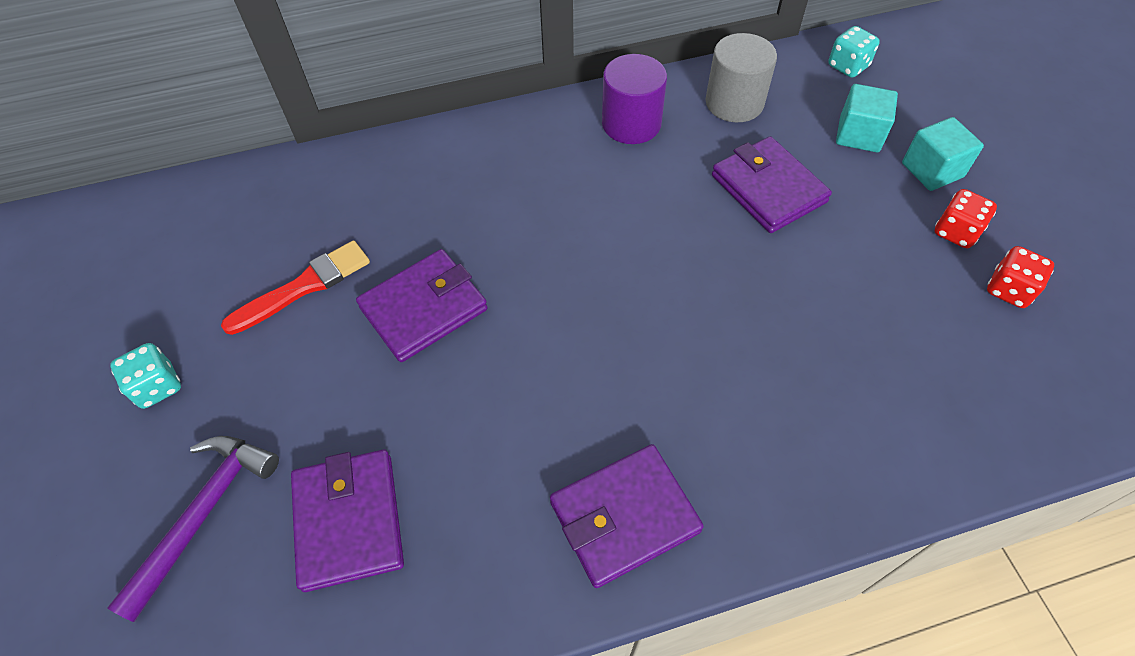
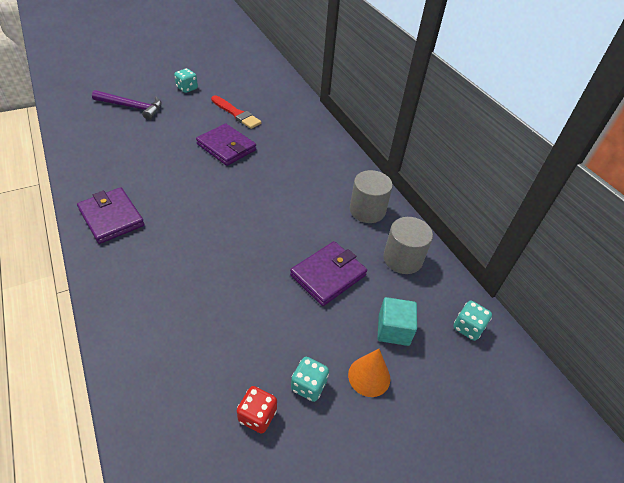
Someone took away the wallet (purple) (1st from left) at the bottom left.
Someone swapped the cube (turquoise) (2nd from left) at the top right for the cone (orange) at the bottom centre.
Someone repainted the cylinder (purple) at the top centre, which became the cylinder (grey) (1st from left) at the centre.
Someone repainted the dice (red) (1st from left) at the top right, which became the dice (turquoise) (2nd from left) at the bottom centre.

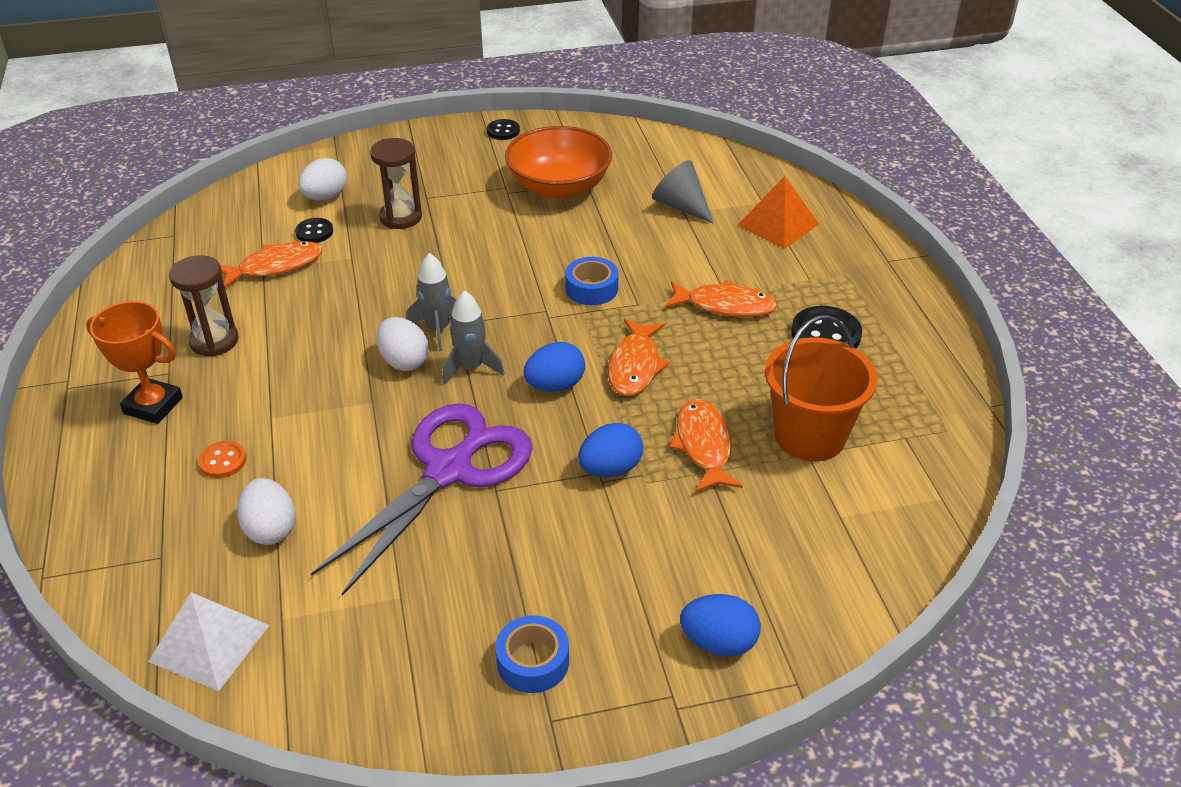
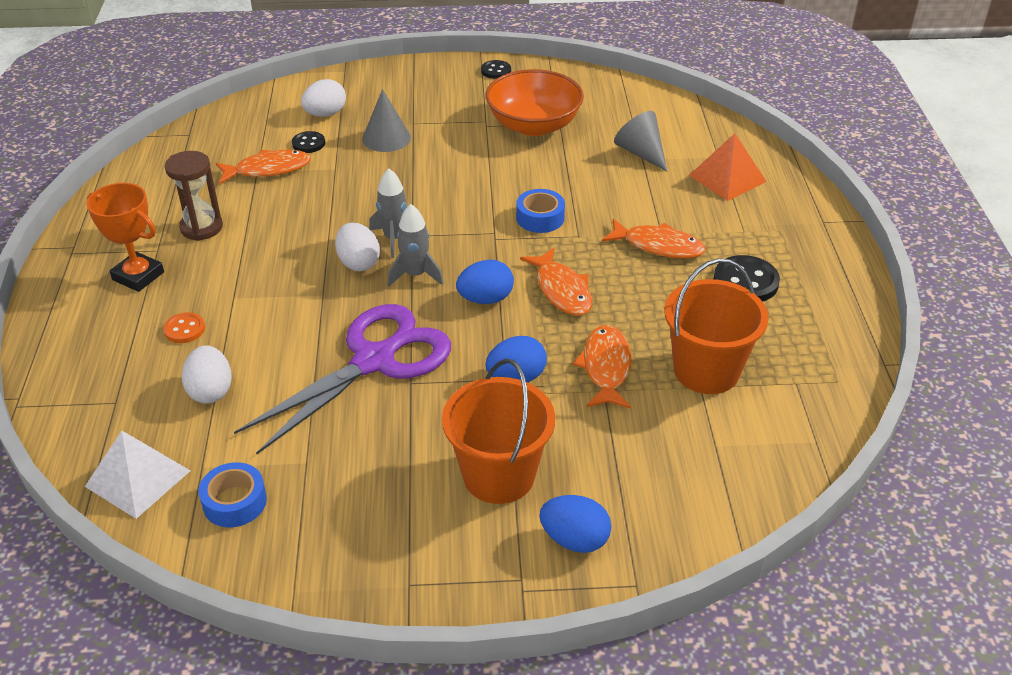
Someone put down the bucket (orange) (1st from left) at the centre.
Someone carried the tape (blue) (1st from left) from the bottom centre to the bottom left.
Someone swapped the hourglass (brown) (2nd from left) at the top centre for the cone (grey) (1st from left) at the top centre.
Someone rotated the fish (orange) (2nd from left) at the centre by 45 degrees counterclockwise.

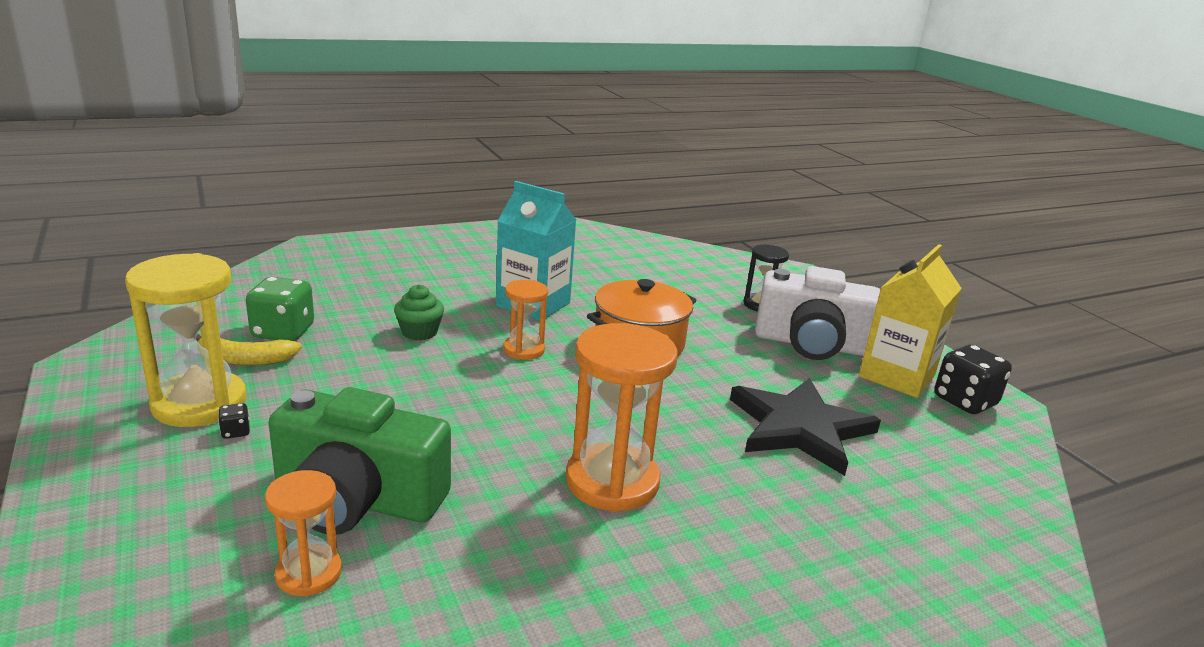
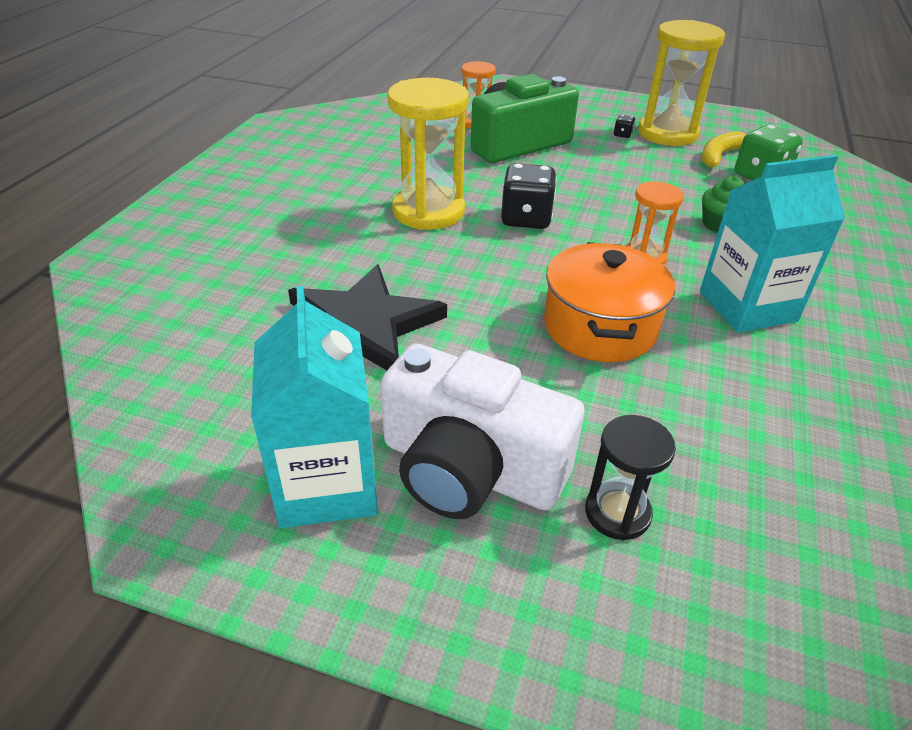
Someone carried the dice (black) (2nd from left in the first image) from the middle right to the top centre.
Someone repainted the hourglass (orange) (3rd from left) at the centre, which became the hourglass (yellow) (1st from left) at the top centre.
Someone repainted the carton (yellow) at the middle right, which became the carton (turquoise) (1st from left) at the centre.
Someone rotated the camera (white) at the middle right by 120 degrees counterclockwise.

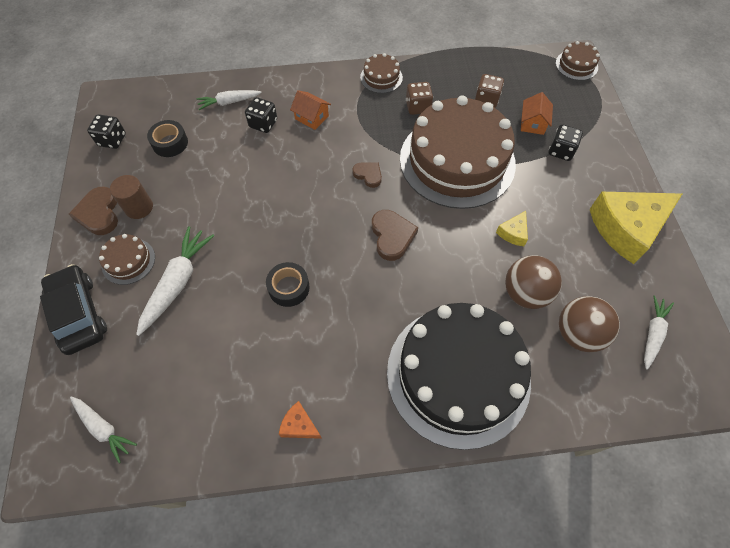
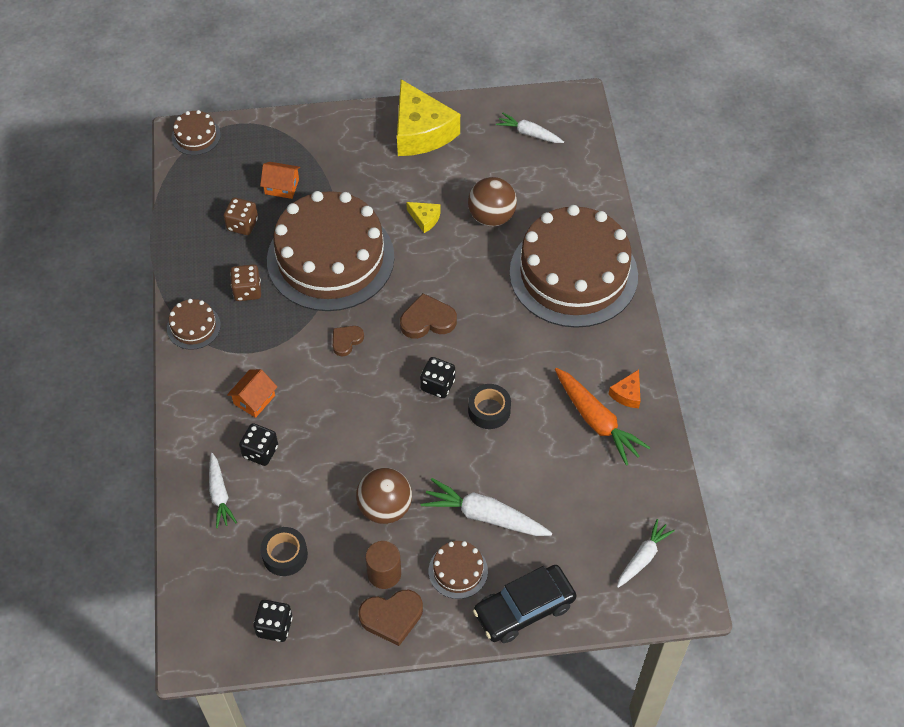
Someone put down the carrot (orange) at the middle right.
Someone carried the dice (black) (3rd from left) from the top right to the centre.
Someone carried the ball (brown) (2nd from left in the first image) from the middle right to the bottom centre.
Someone repainted the cake (black) at the bottom centre, which became the cake (brown) (5th from left) at the centre.

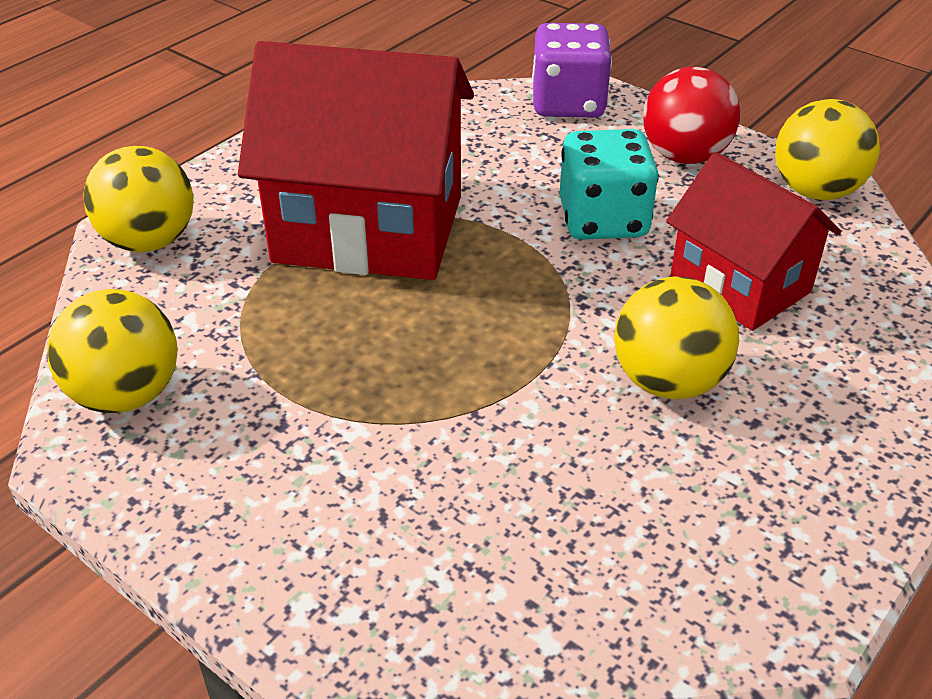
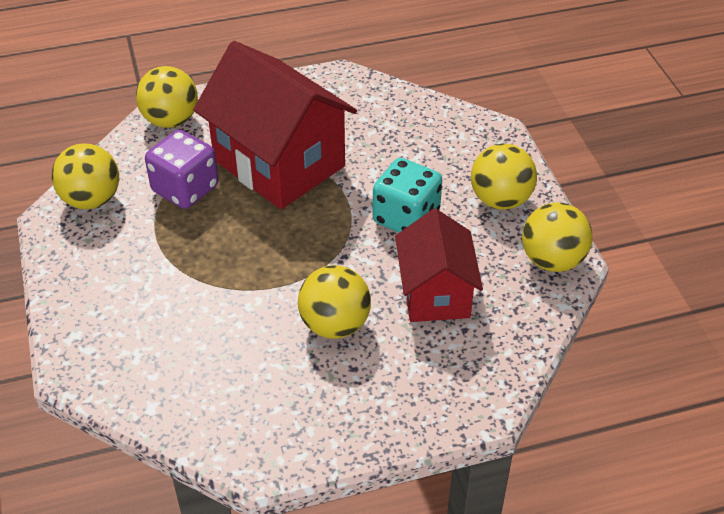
Someone carried the dice (purple) from the top centre to the top left.
Someone repainted the ball (red) at the top right, which became the ball (yellow) (4th from left) at the middle right.

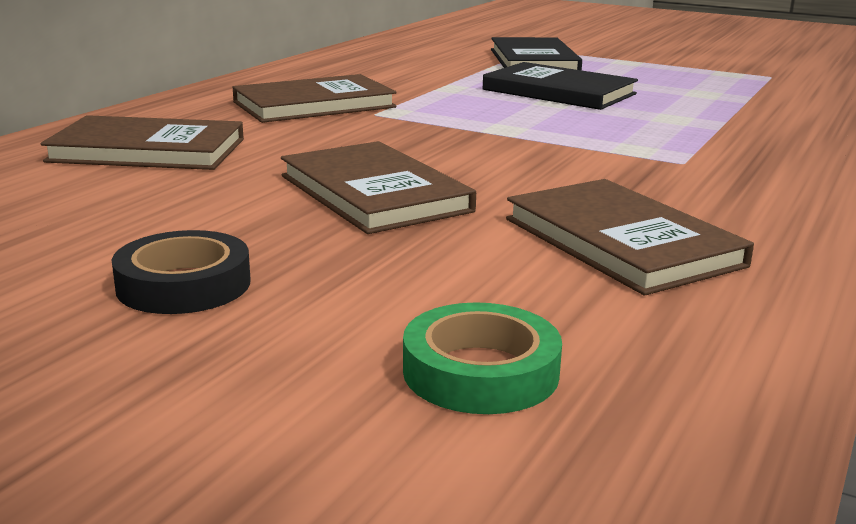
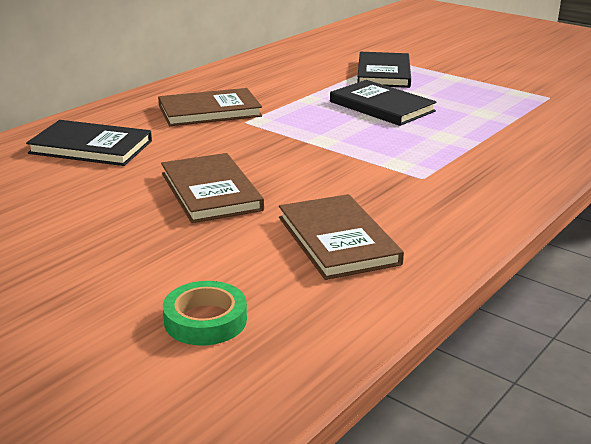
Someone took away the tape (black) at the middle left.
Someone repainted the book (brown) (1st from left) at the top left, which became the book (black) (1st from left) at the top left.

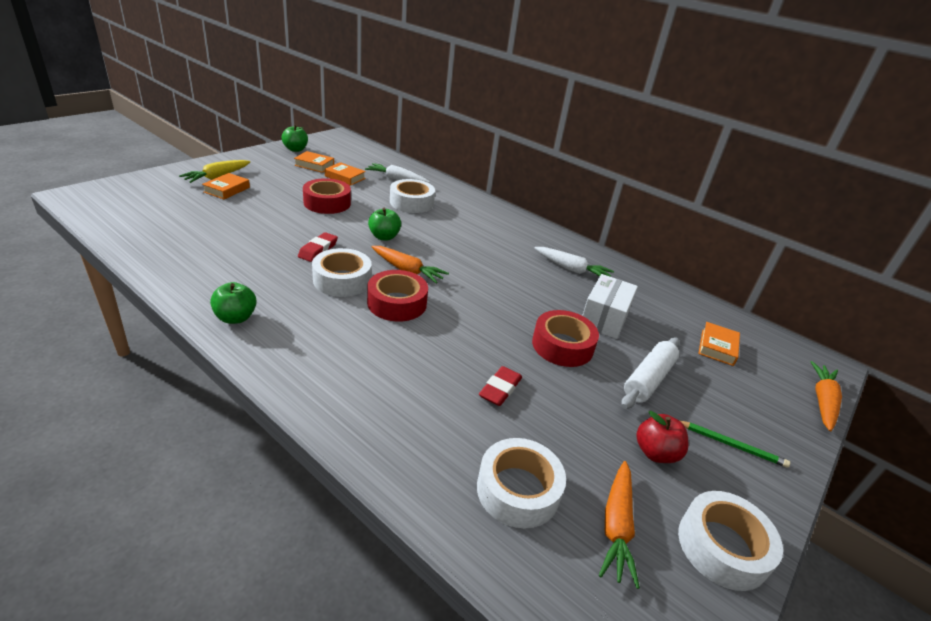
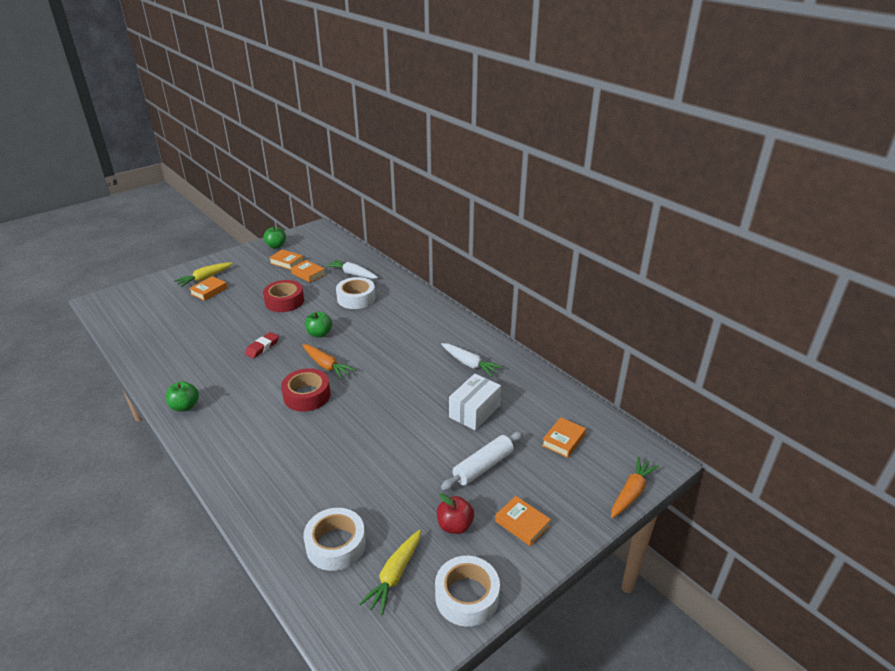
Someone took away the tape (white) (1st from left) at the centre.
Someone took away the eraser (red) (2nd from left) at the centre.
Someone took away the tape (red) (3rd from left) at the centre.
Someone swapped the pencil (green) at the bottom right for the book (orange) (4th from left) at the bottom centre.
Someone repainted the carrot (orange) (2nd from left) at the bottom centre, which became the carrot (yellow) (2nd from left) at the bottom centre.

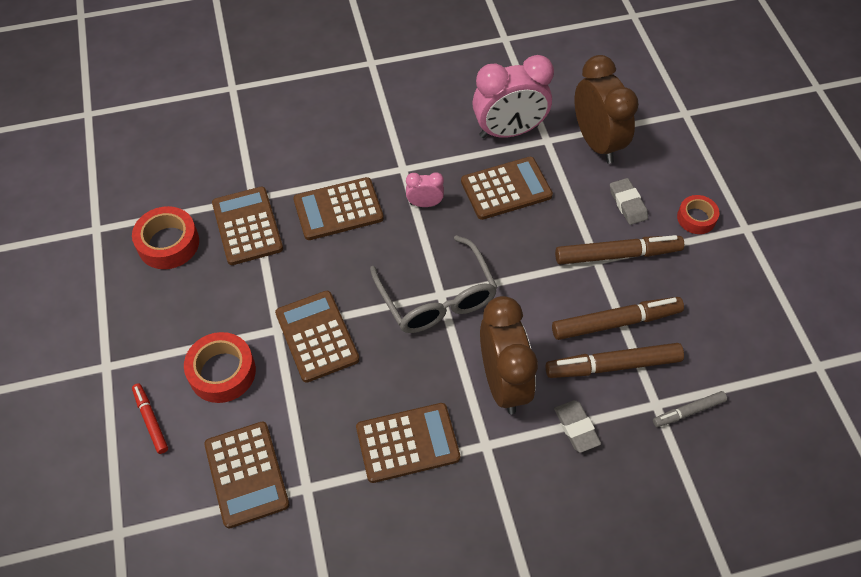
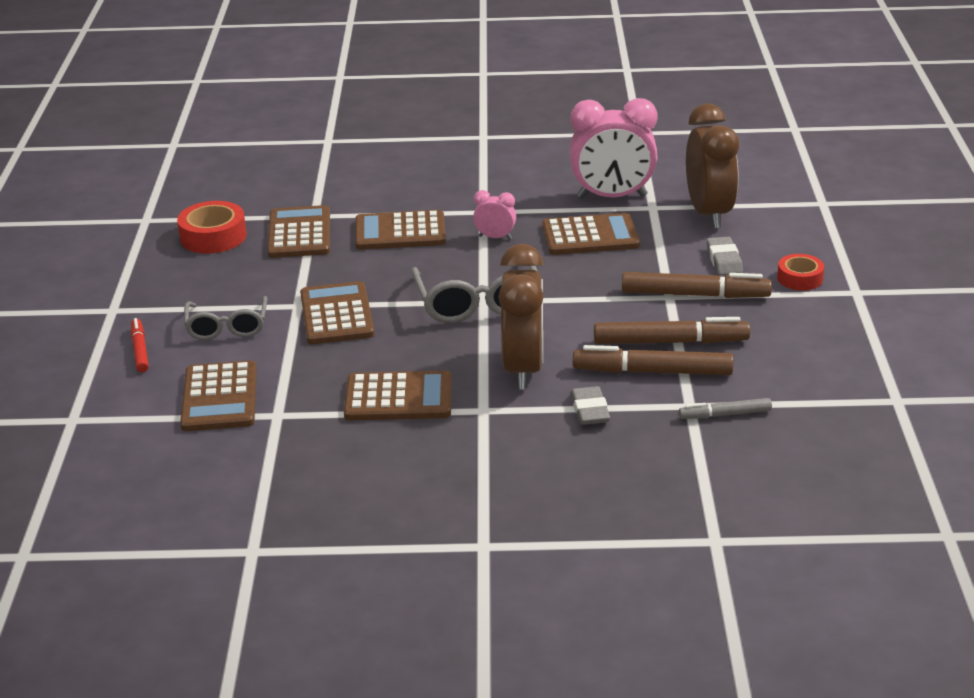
Someone swapped the tape (red) (2nd from left) at the middle left for the glasses (grey) (1st from left) at the middle left.

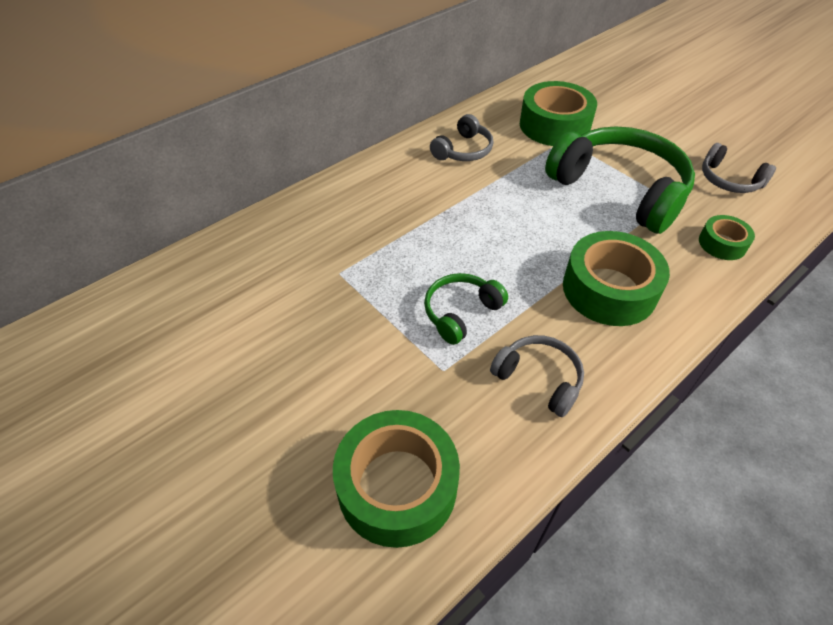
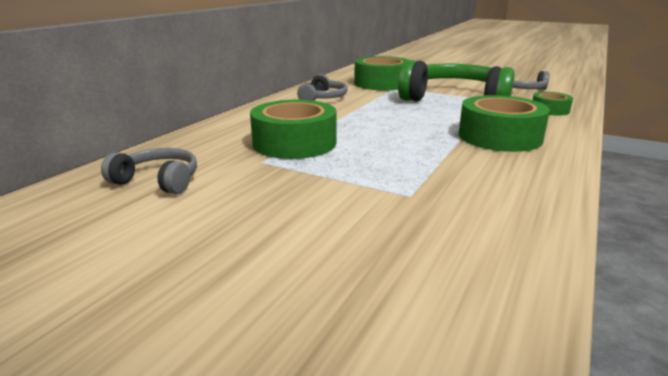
Someone took away the headphones (green) (1st from left) at the centre.
Someone carried the tape (green) (1st from left) from the bottom centre to the centre.
Someone carried the headphones (grey) (2nd from left in the first image) from the centre to the middle left.

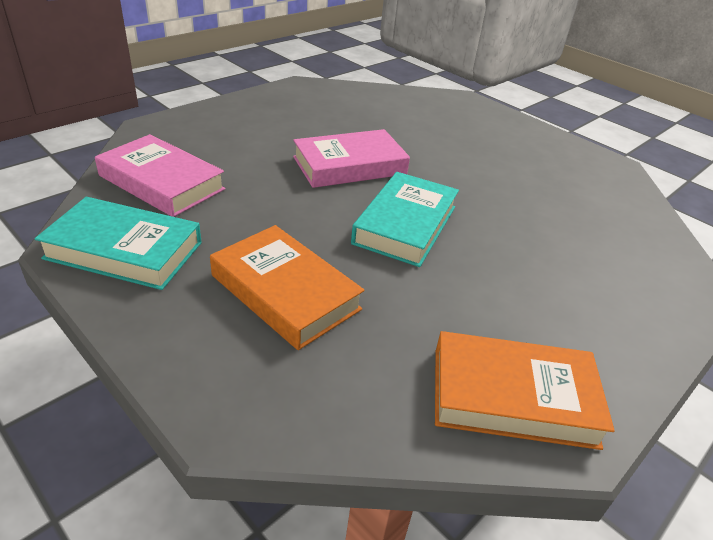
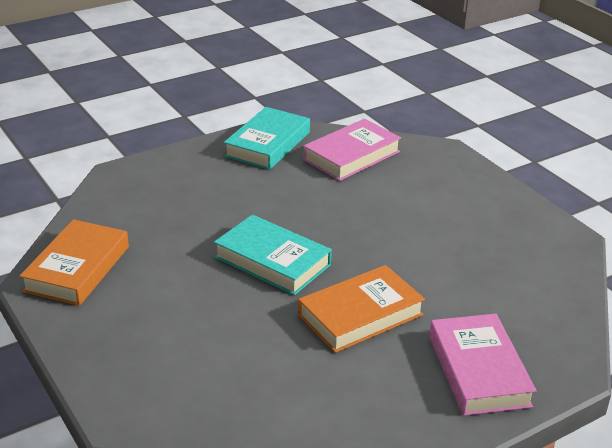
Someone carried the book (orange) (1st from left in the first image) from the centre to the bottom centre.
Someone carried the book (pink) (2nd from left) from the top centre to the bottom right.

